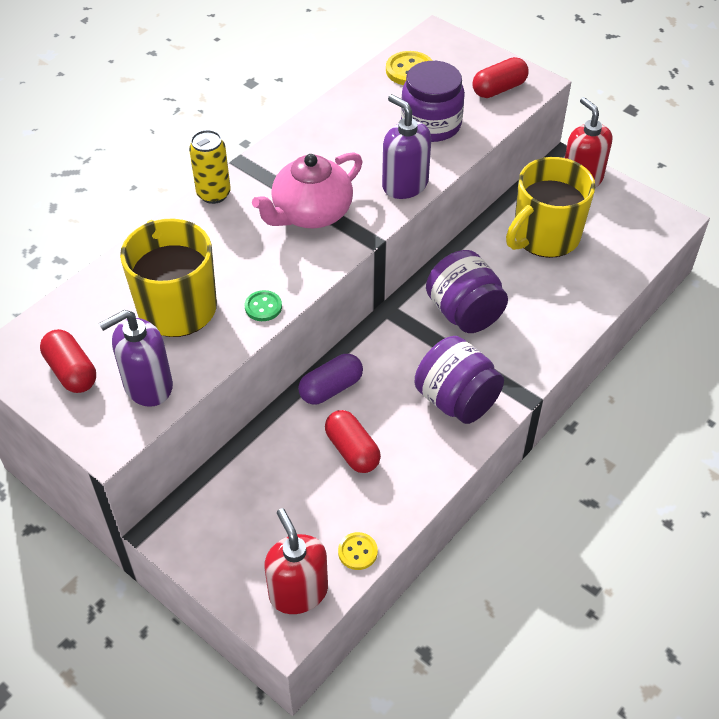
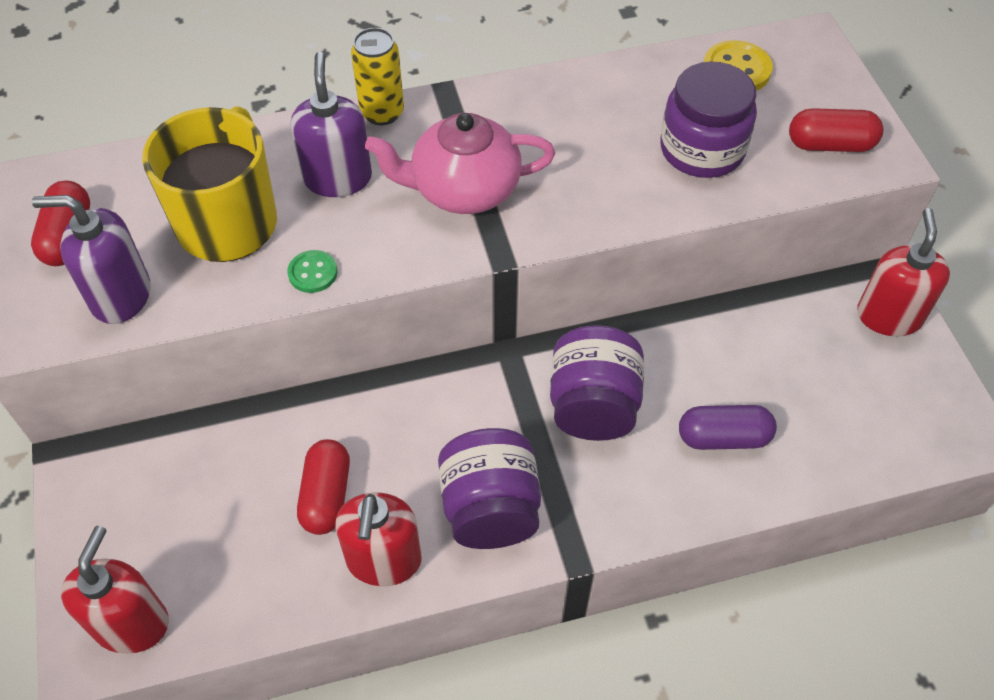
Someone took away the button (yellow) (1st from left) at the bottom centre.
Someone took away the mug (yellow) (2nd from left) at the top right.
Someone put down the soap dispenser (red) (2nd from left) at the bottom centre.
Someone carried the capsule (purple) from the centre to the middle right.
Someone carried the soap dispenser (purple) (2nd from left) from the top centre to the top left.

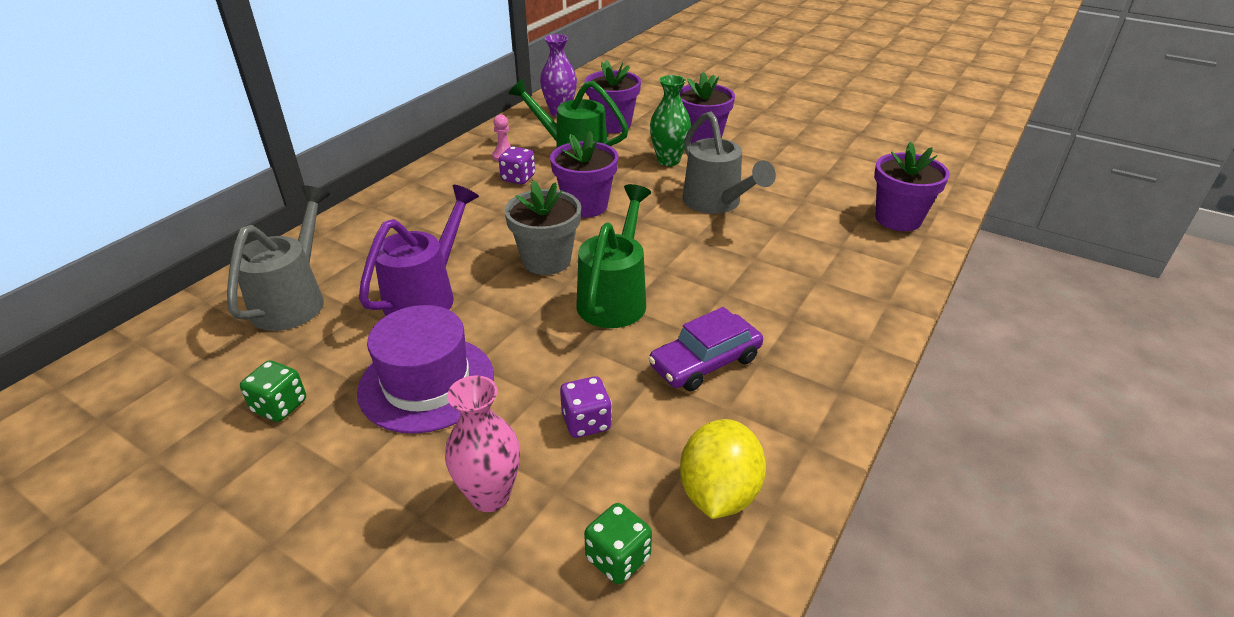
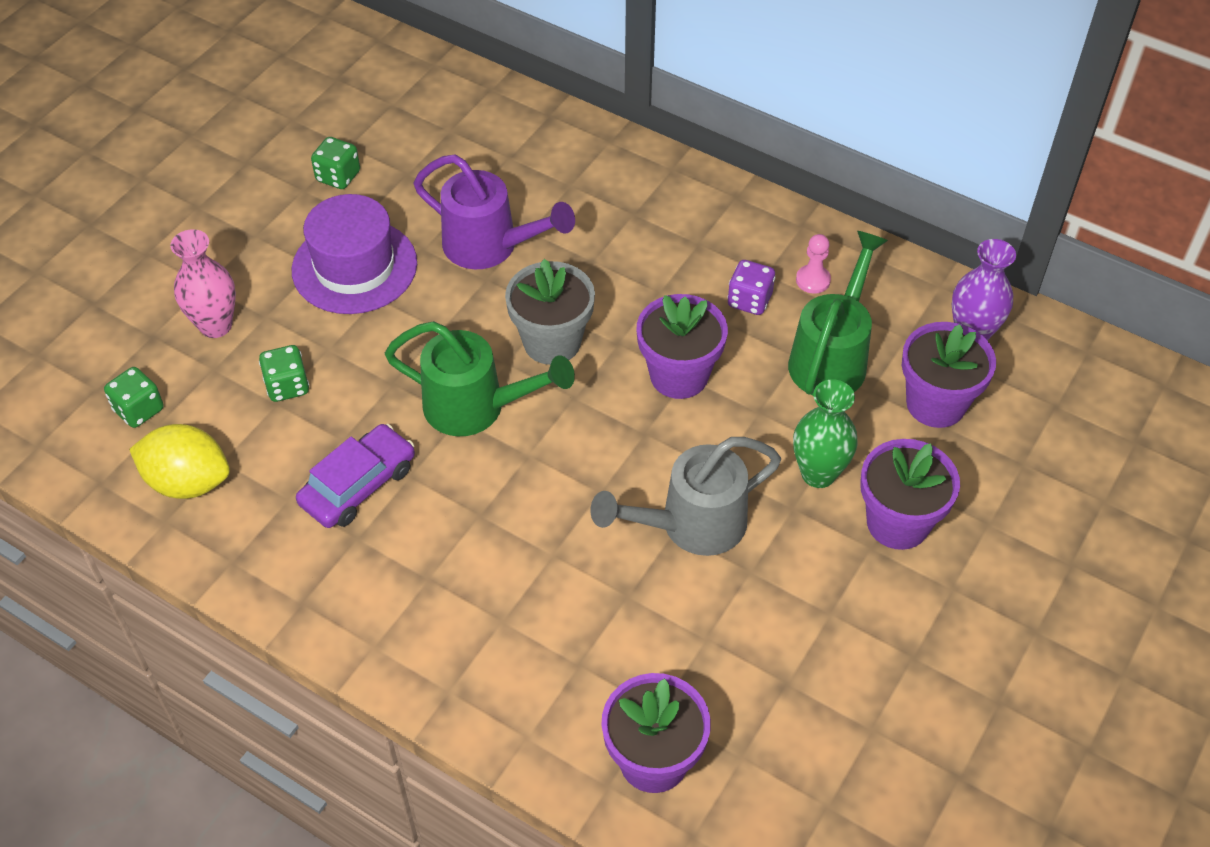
Someone took away the watering can (grey) (1st from left) at the middle left.
Someone repainted the dice (purple) (2nd from left) at the centre, which became the dice (green) (2nd from left) at the middle left.
Someone rotated the car (purple) at the centre by 75 degrees clockwise.

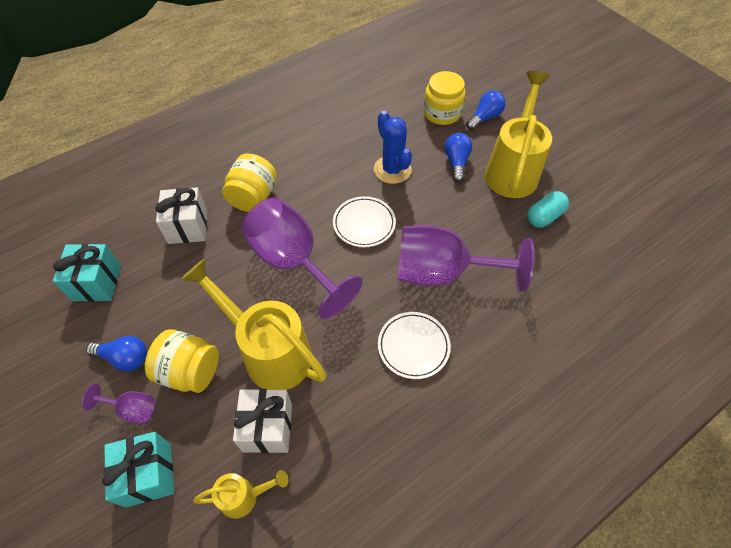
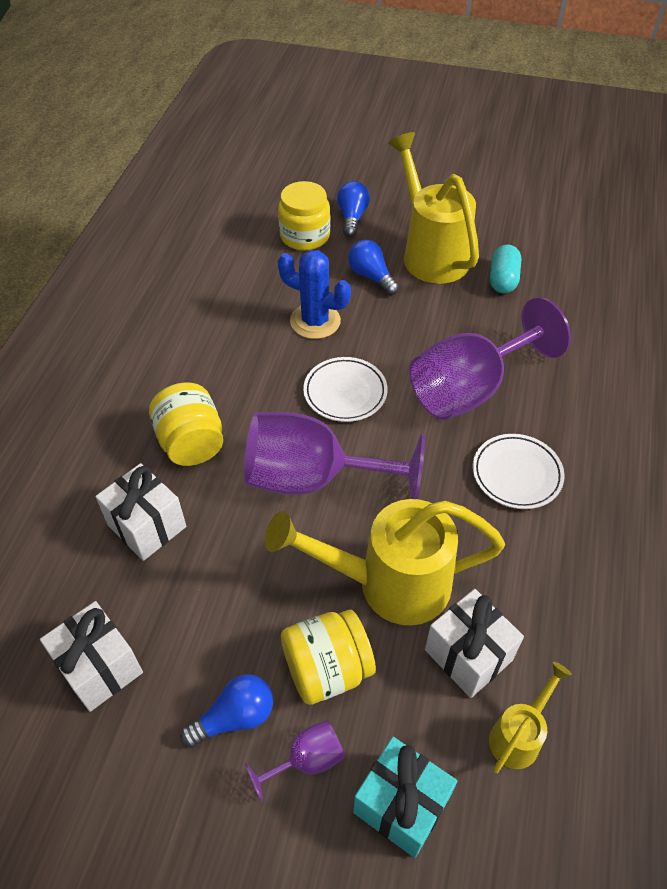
Someone repainted the gift (turquoise) (1st from left) at the middle left, which became the gift (white) (1st from left) at the bottom left.

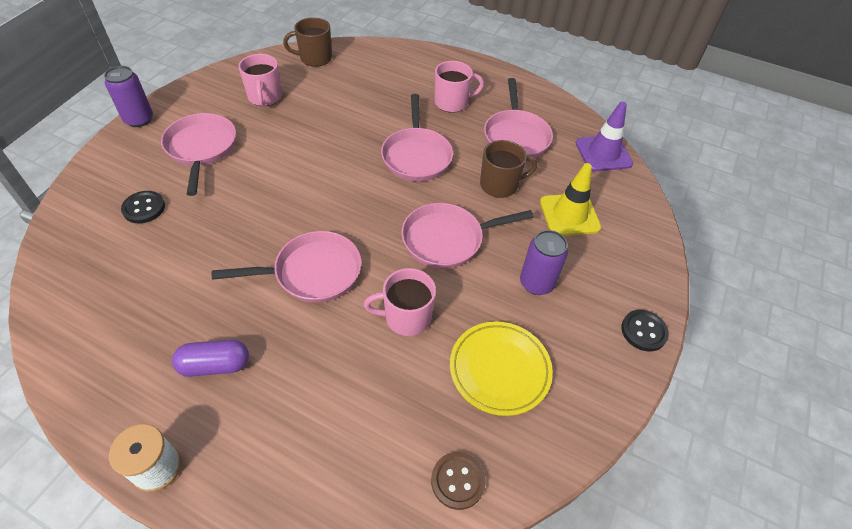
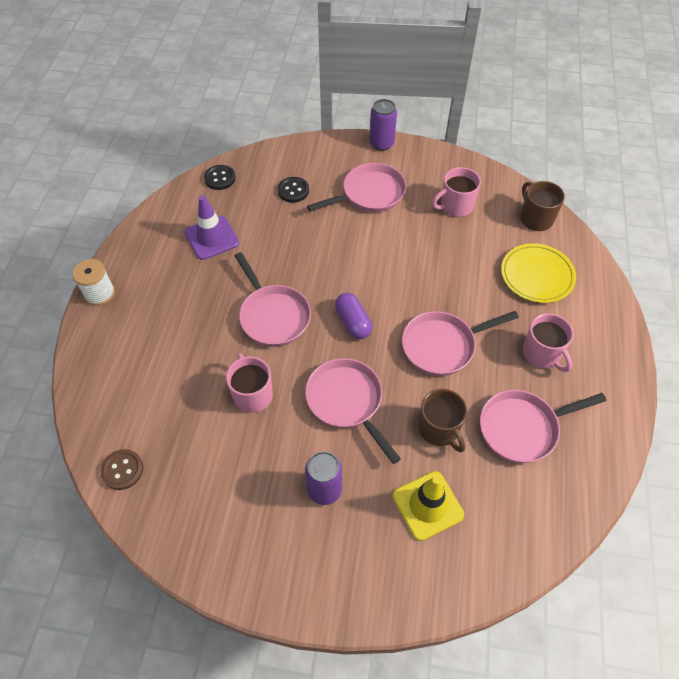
Someone carried the capsule (purple) from the bottom left to the centre.
Someone carried the plate (yellow) from the bottom centre to the middle right.
Someone carried the traffic cone (purple) from the top right to the middle left.
Someone carried the button (black) (2nd from left in the first image) from the middle right to the top left.

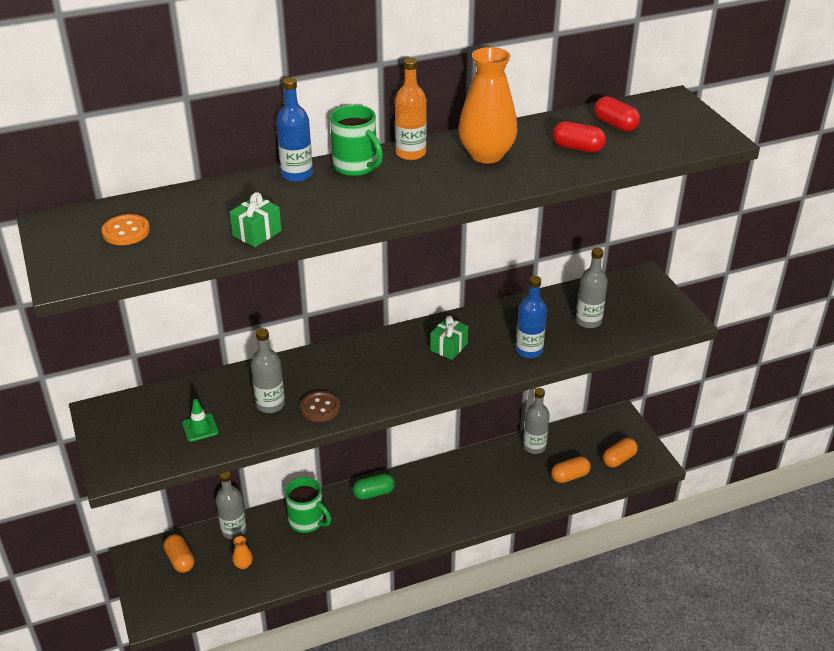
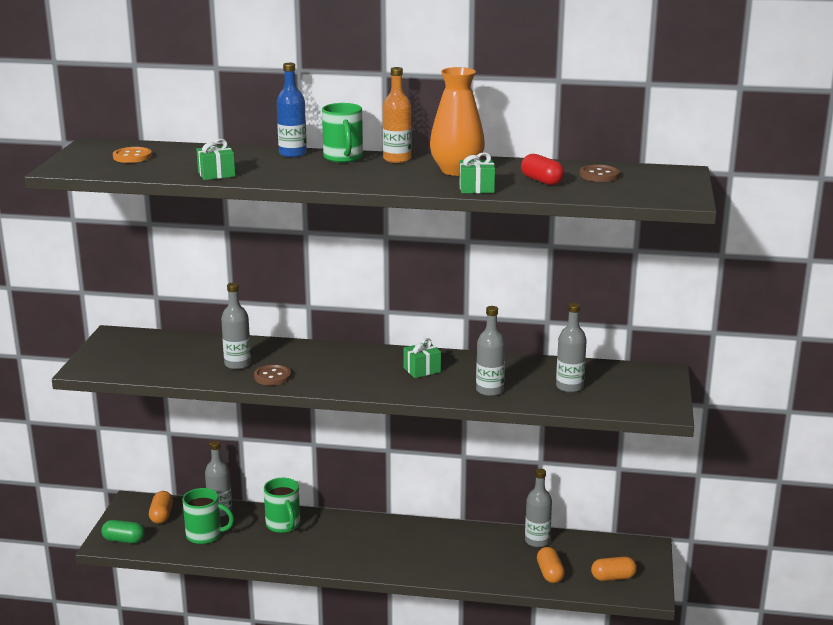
Someone took away the traffic cone (green) at the middle left.
Someone put down the gift (green) (3rd from left) at the top centre.
Someone carried the capsule (green) from the bottom centre to the bottom left.
Someone swapped the vase (orange) (1st from left) at the bottom left for the mug (green) (1st from left) at the bottom left.
Someone swapped the capsule (red) (2nd from left) at the top right for the button (brown) (2nd from left) at the top right.
Someone repainted the bottle (blue) (2nd from left) at the centre, which became the bottle (grey) (3rd from left) at the centre.
Someone rotated the capsule (orange) (2nd from left) at the bottom right by 75 degrees clockwise.

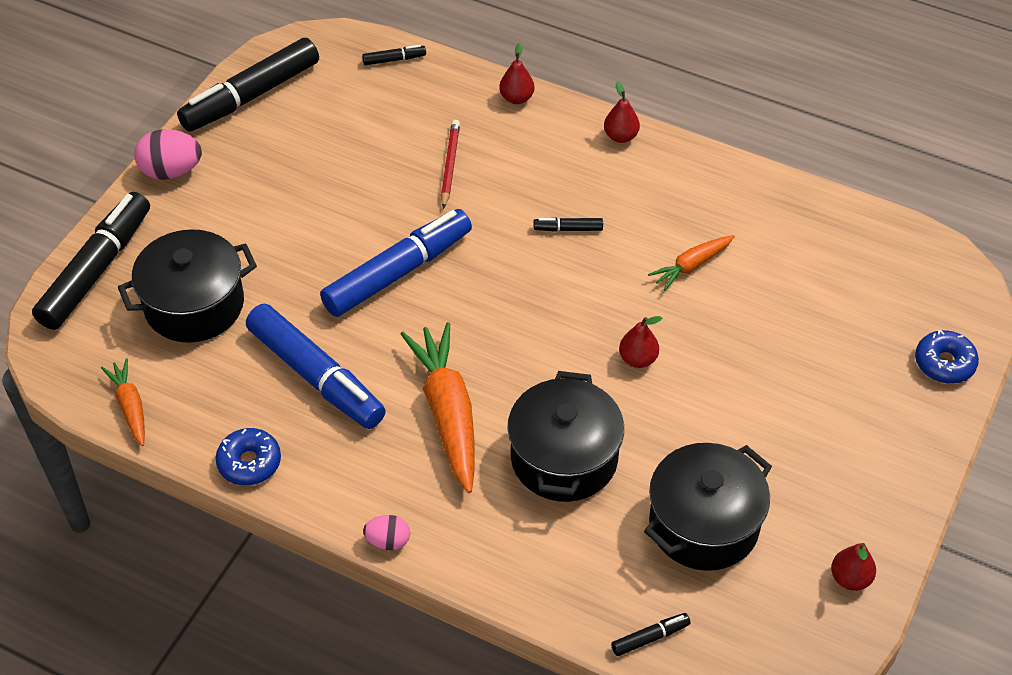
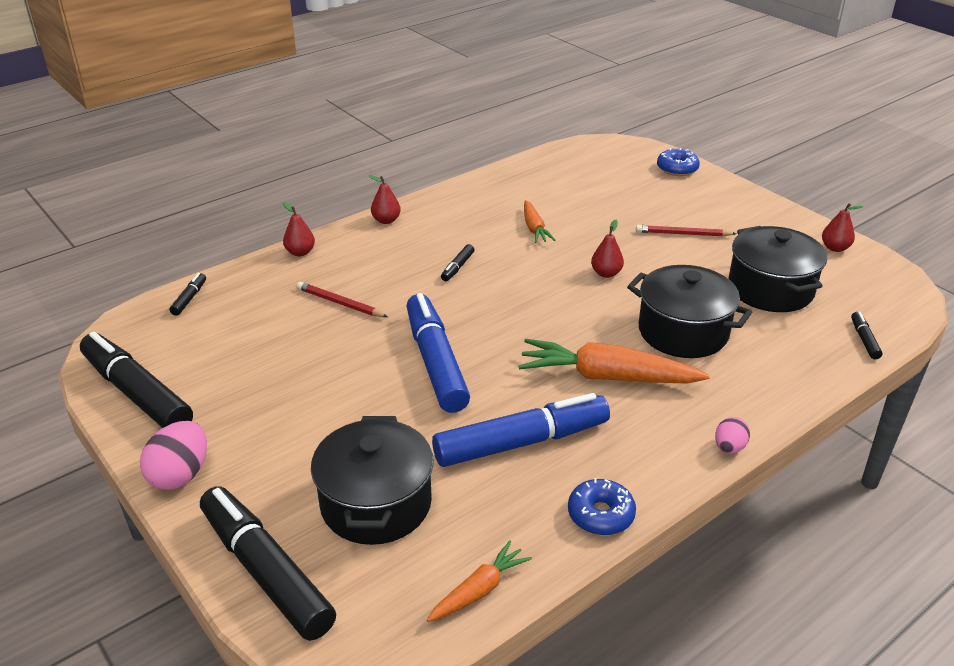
Someone put down the pencil (red) (2nd from left) at the middle right.
Someone rotated the carrot (orange) (1st from left) at the middle left by 135 degrees clockwise.
Someone rotated the marker (black) (2nd from left in the first image) at the top left by 150 degrees clockwise.

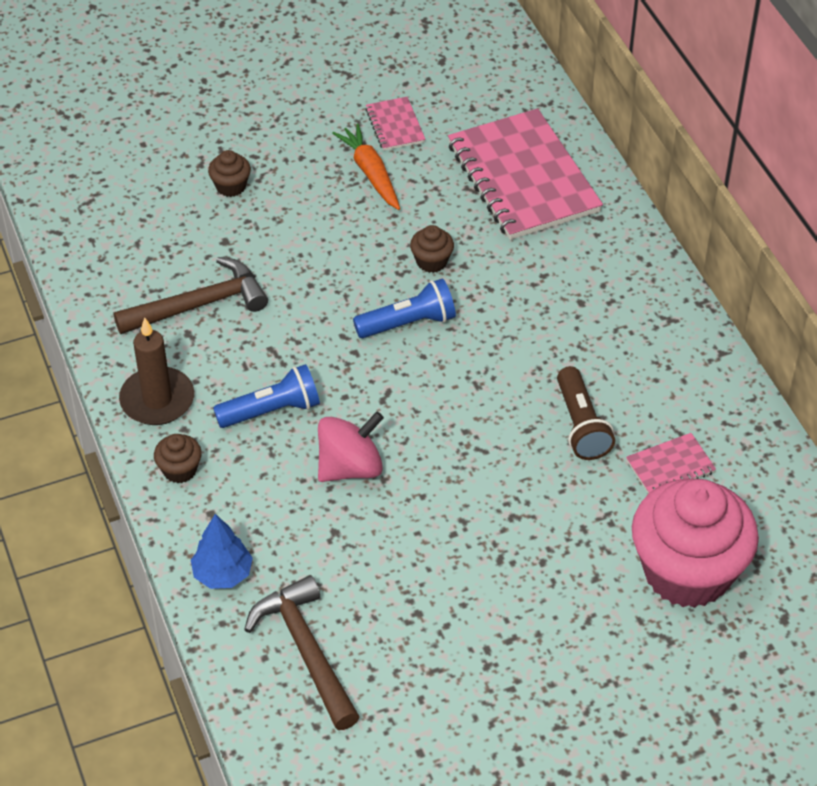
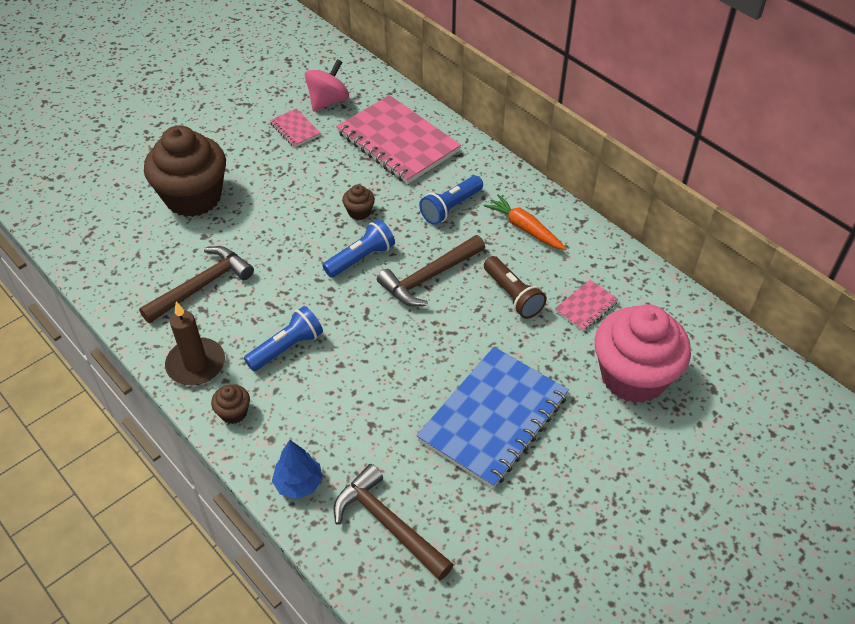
Someone put down the hammer (brown) (3rd from left) at the centre.
Someone put down the notebook (blue) at the bottom centre.
Someone put down the flashlight (blue) (3rd from left) at the top centre.
Someone carried the spinning top (pink) from the centre to the top centre.
Someone carried the carrot (orange) from the top centre to the centre.
Someone scaled the cupcake (brown) (2nd from left in the first image) at the top left by 2.49.

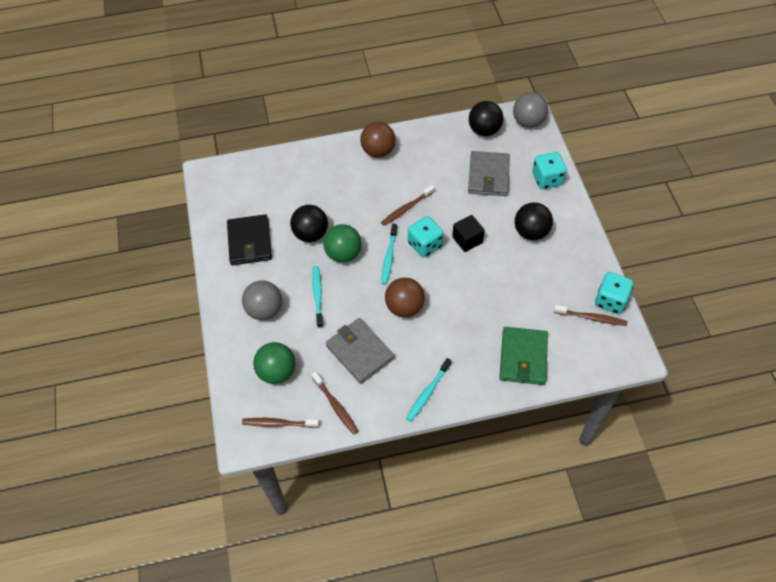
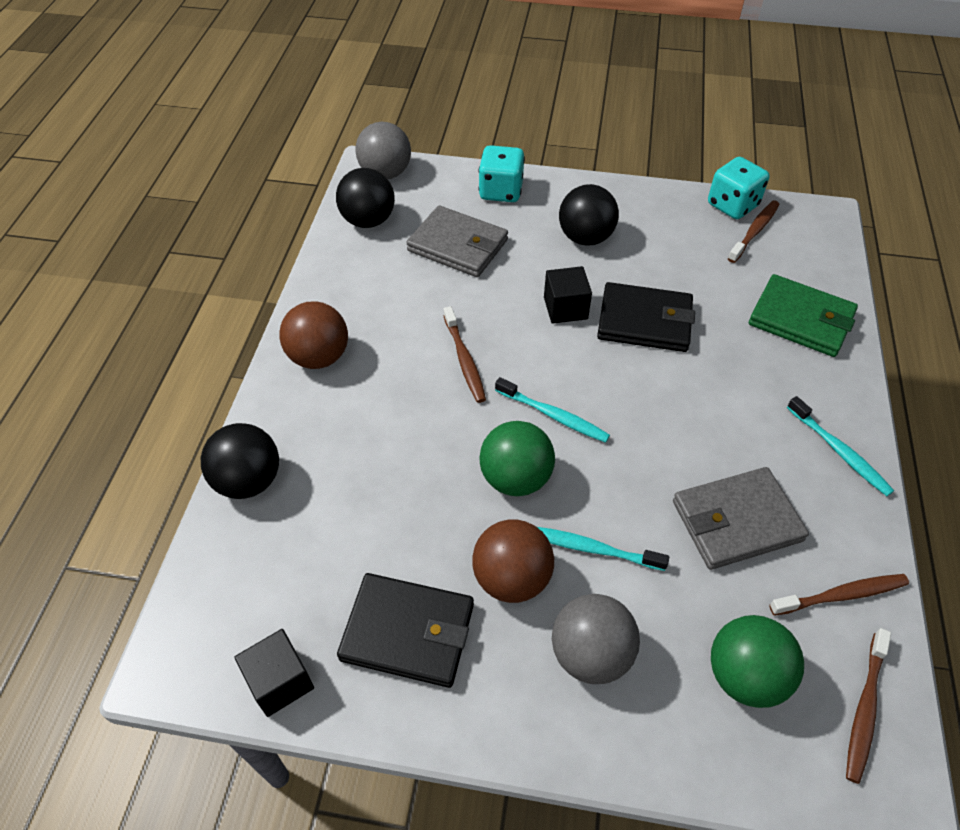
Someone took away the dice (turquoise) (1st from left) at the centre.
Someone put down the cube (black) (1st from left) at the bottom left.
Someone put down the wallet (black) (2nd from left) at the middle right.
Someone carried the ball (black) (1st from left) from the centre to the middle left.
Someone carried the ball (brown) (2nd from left) from the centre to the bottom centre.

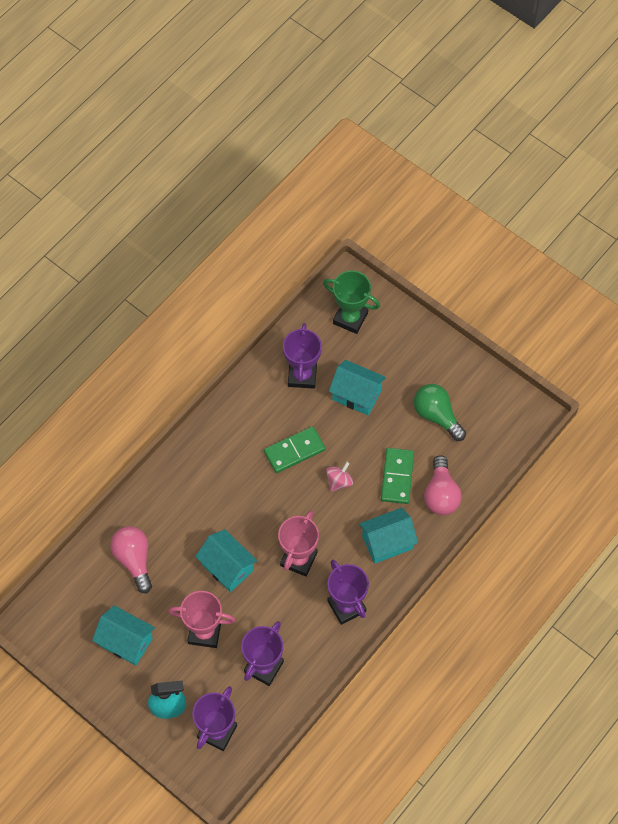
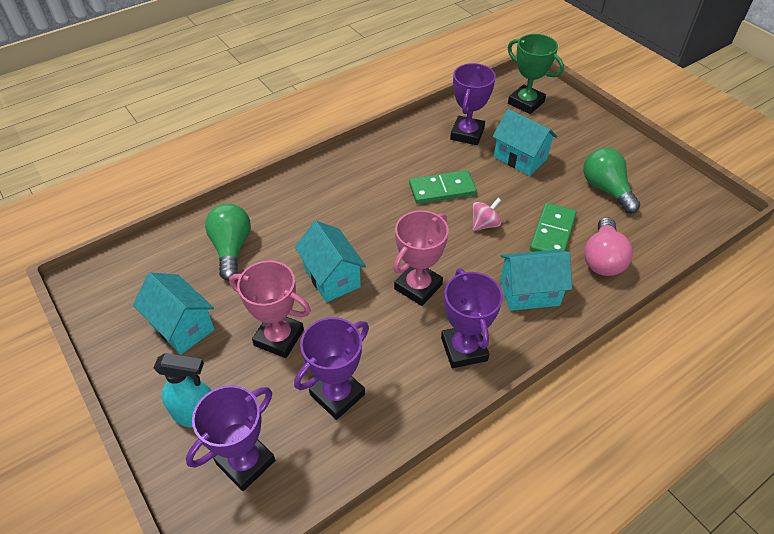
Someone repainted the light bulb (pink) (1st from left) at the bottom left, which became the light bulb (green) (1st from left) at the middle left.

